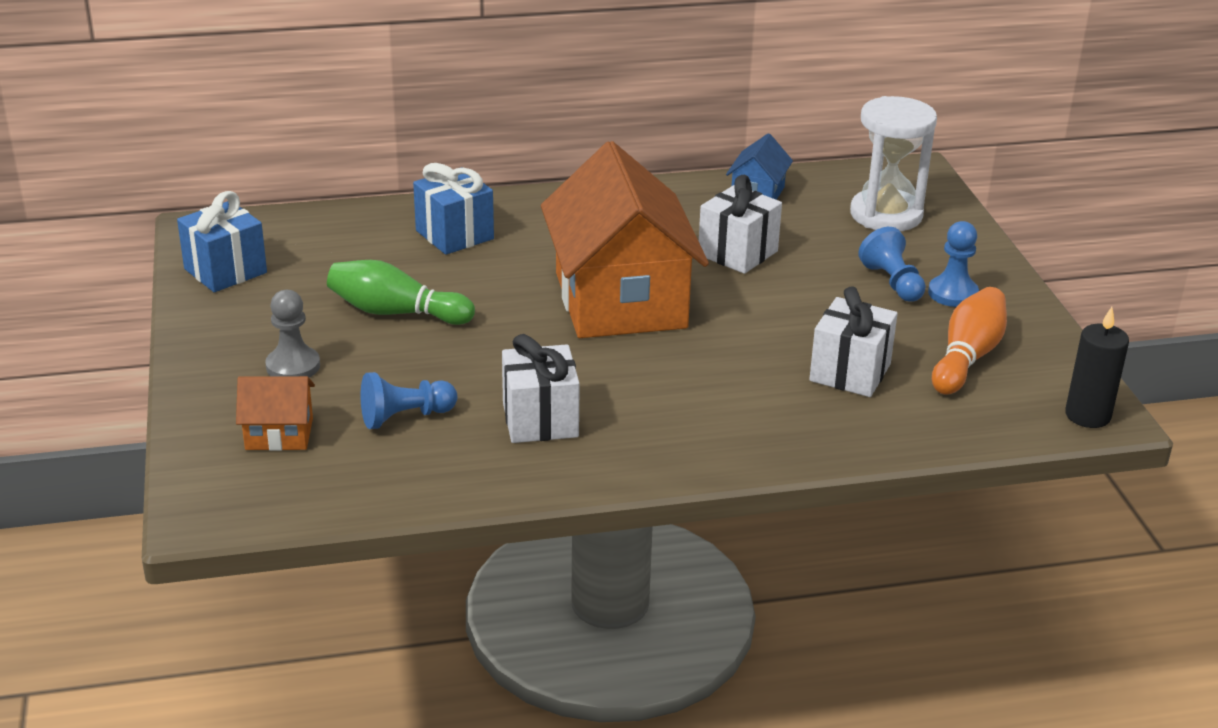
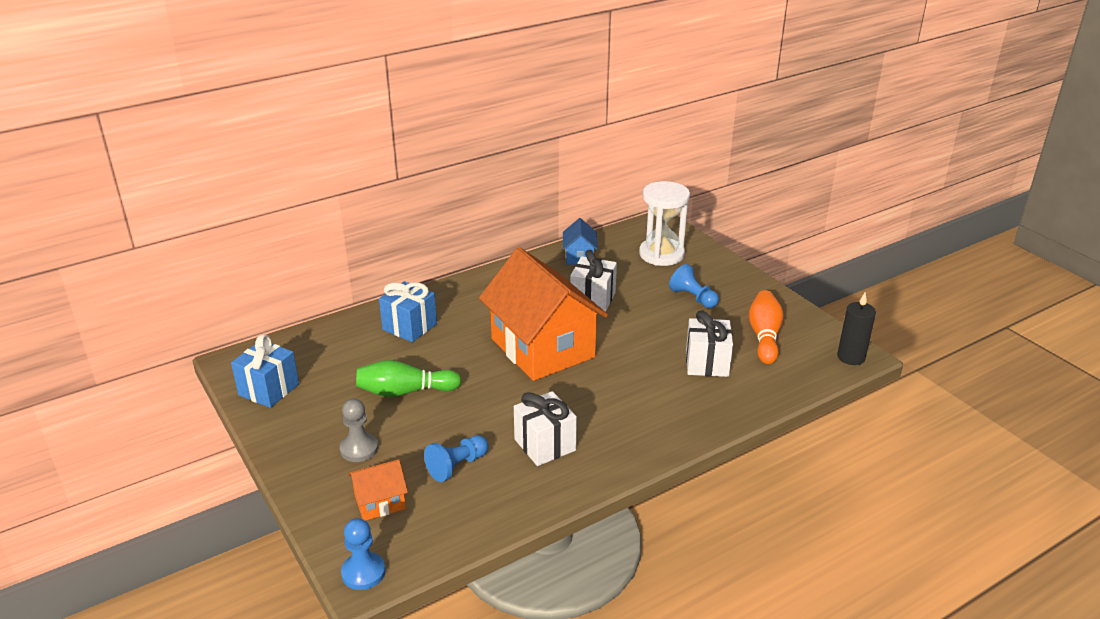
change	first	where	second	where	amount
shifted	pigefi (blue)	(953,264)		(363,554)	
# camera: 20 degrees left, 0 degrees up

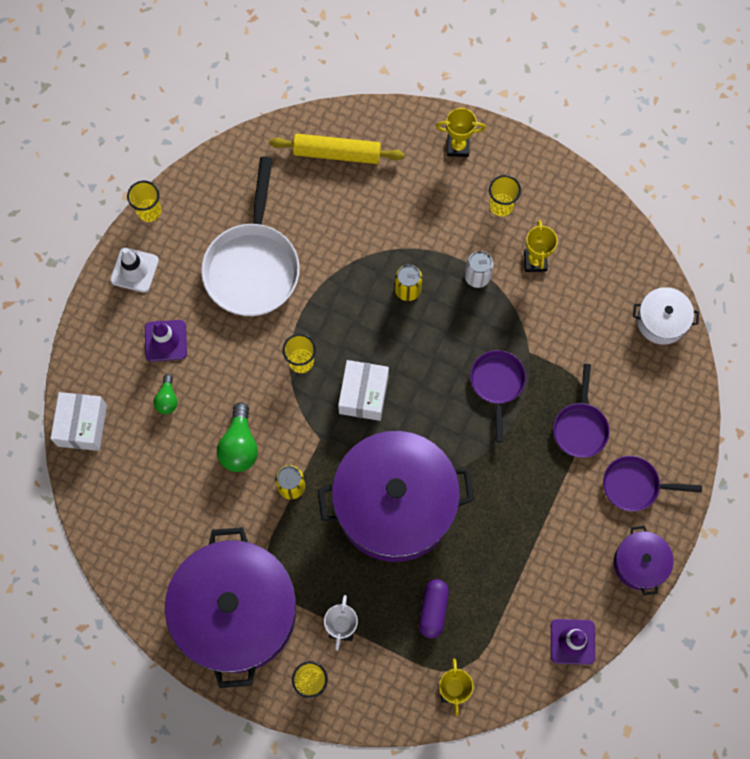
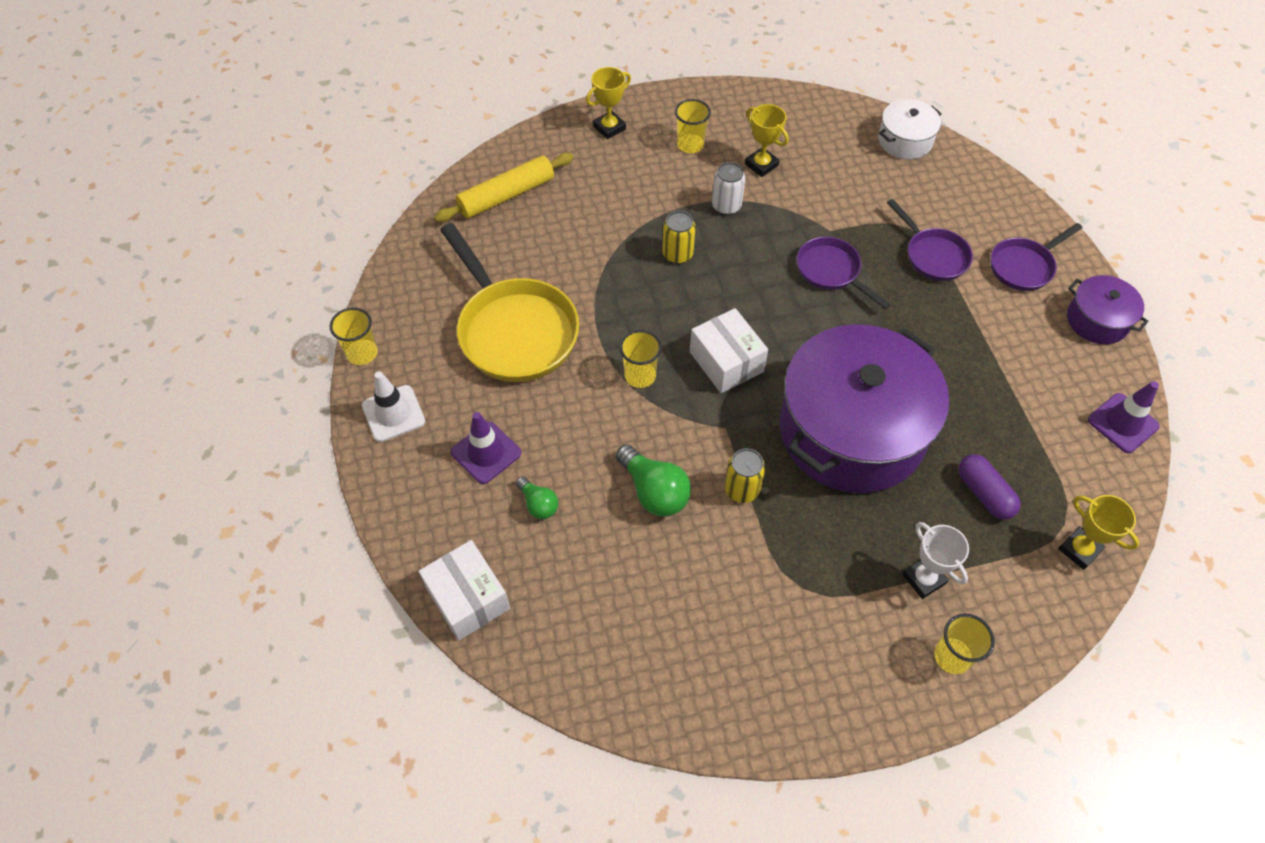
change	first	where	second	where	amount
gone	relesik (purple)	(230,607)			
repainted	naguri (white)	(250,236)	naguri (yellow)	(509,302)	
# camera: 40 degrees left, 15 degrees down

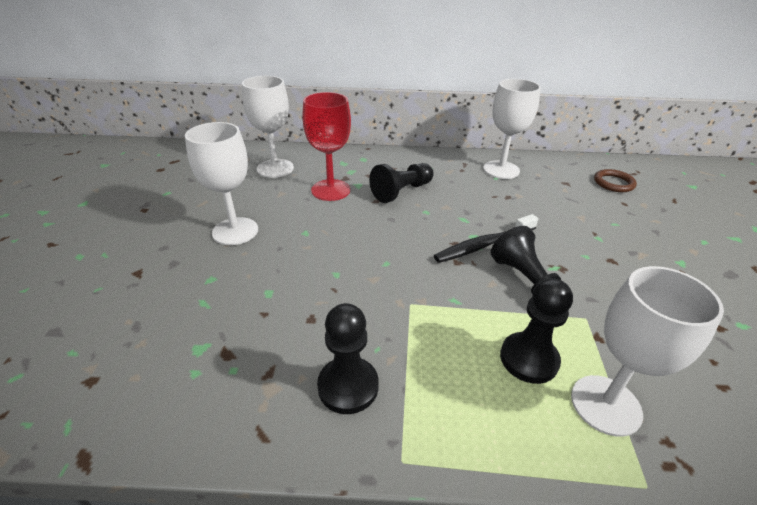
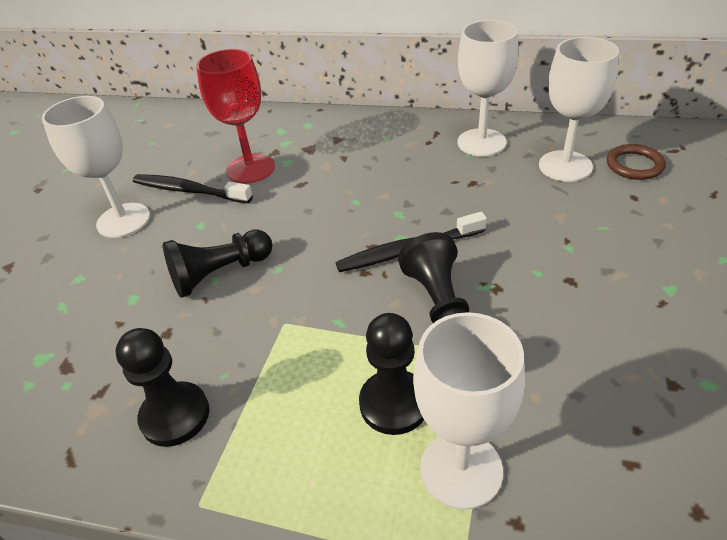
change	first	where	second	where	amount
new			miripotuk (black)	(193,188)	
shifted	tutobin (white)	(268,127)		(579,109)	
shifted	pigefi (black)	(401,183)		(217,264)	
# camera: 15 degrees right, 5 degrees up

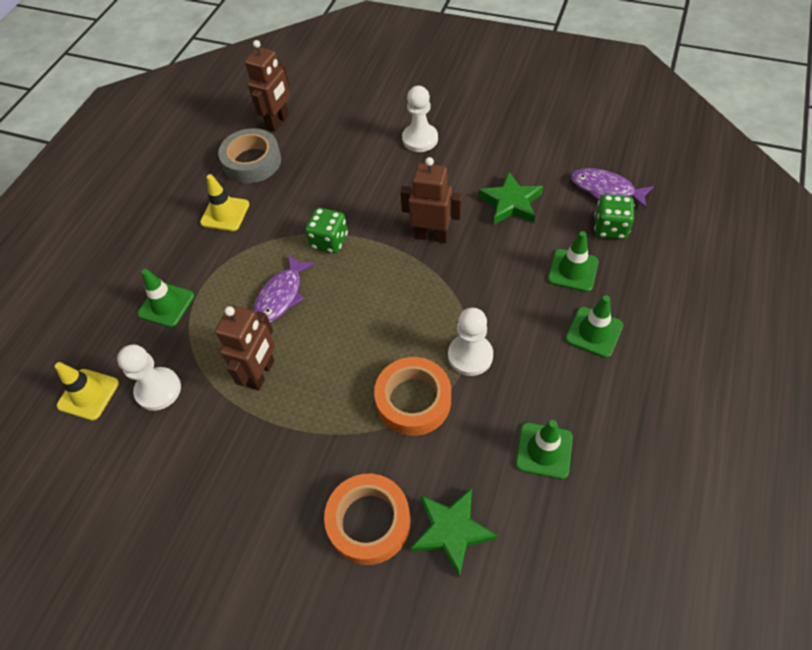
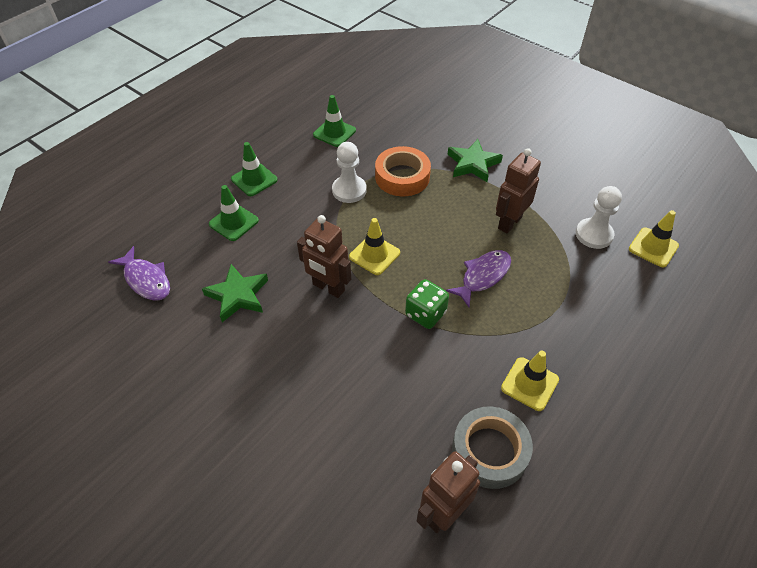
change	first	where	second	where	amount
gone	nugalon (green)	(166,298)			
gone	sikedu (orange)	(367,519)			
gone	pigefi (white)	(420,119)			
gone	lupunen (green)	(614,216)			
new			nugalon (yellow)	(374,246)	
shifted	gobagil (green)	(454,532)		(475,160)	
# camera: 165 degrees left, 5 degrees down

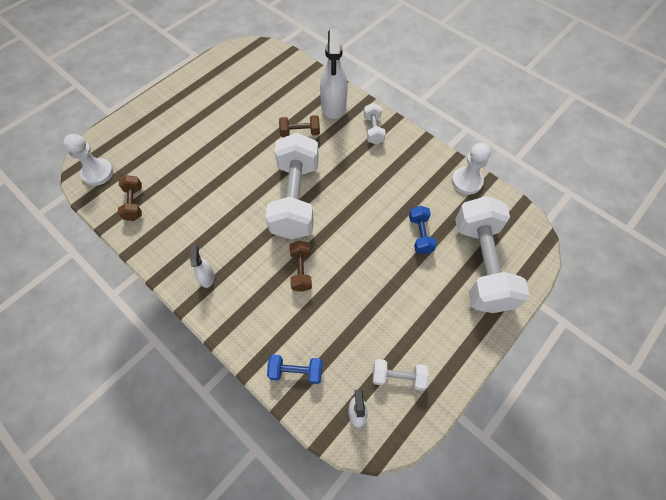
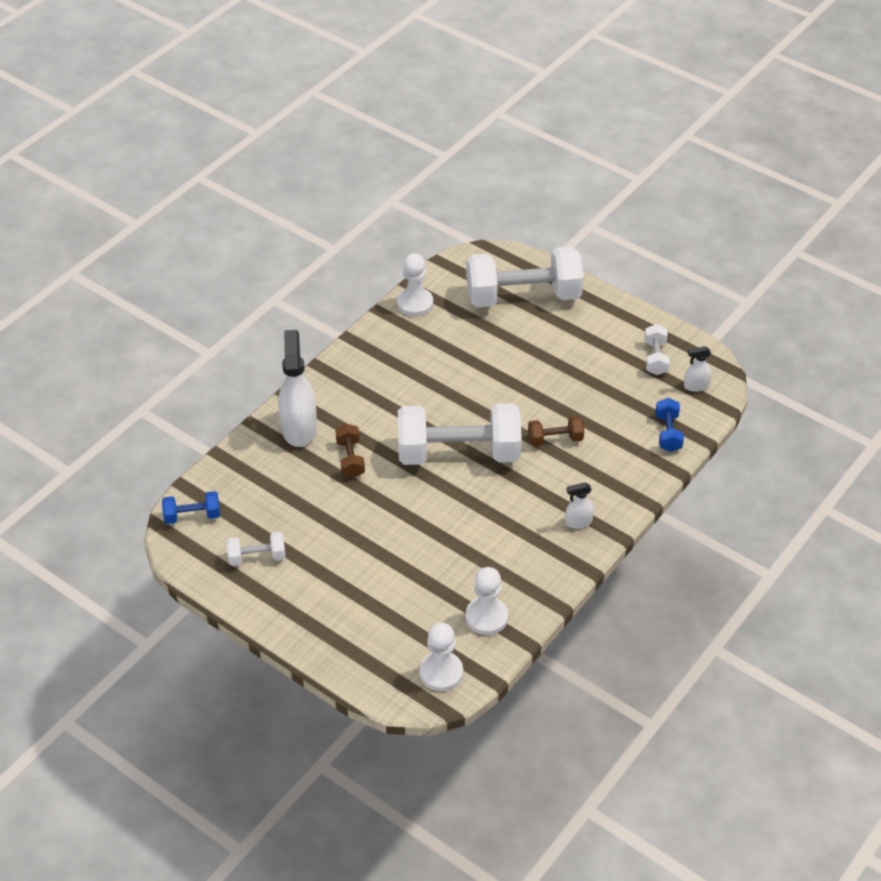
change	first	where	second	where	amount
shifted	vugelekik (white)	(375,123)		(256,549)	
shifted	vugelekik (blue)	(423,230)		(191,507)	
swapped	vugelekik (brown)	(130,198)	pigefi (white)	(486,601)	
rotated	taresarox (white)	(334,74)		(297,388)	90 degrees counterclockwise
# camera: 95 degrees left, 15 degrees down

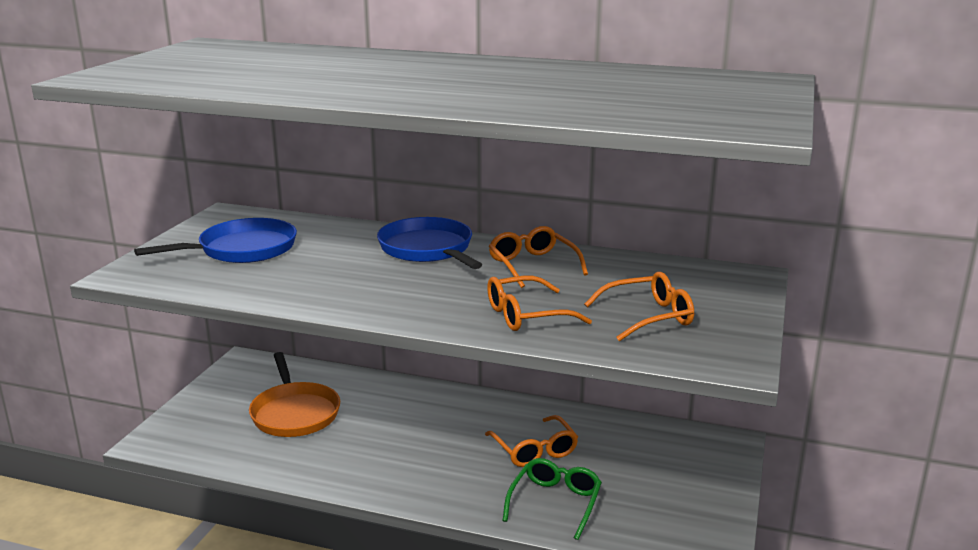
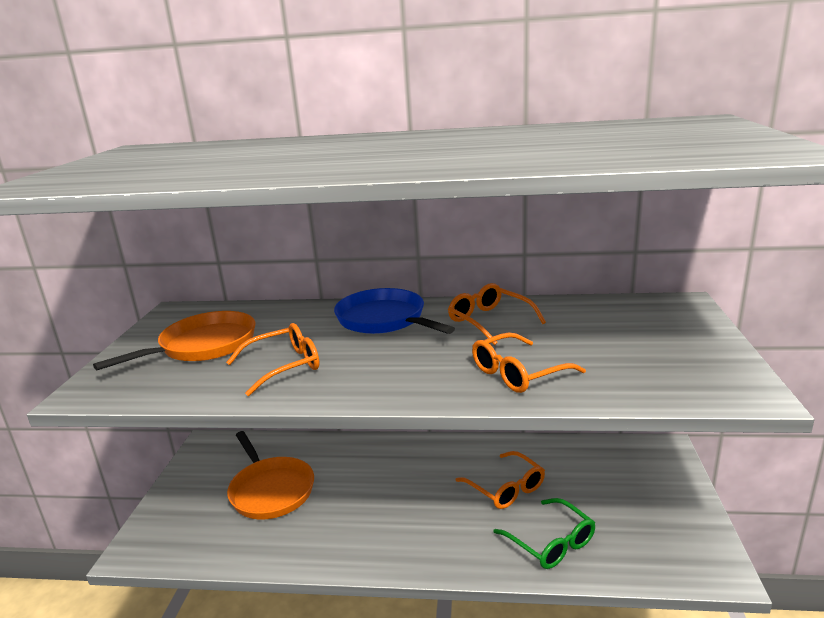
change	first	where	second	where	amount
shifted	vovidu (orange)	(639,306)		(273,359)	
repainted	naguri (blue)	(215,240)	naguri (orange)	(174,341)	
rotated	vovidu (green)	(552,499)		(544,533)	135 degrees clockwise
# camera: 10 degrees left, 0 degrees up

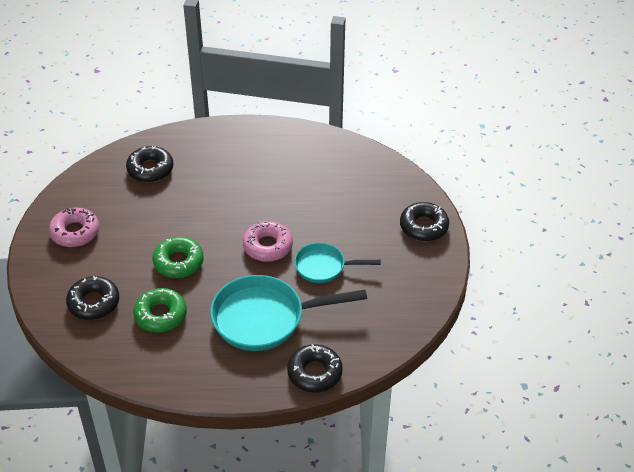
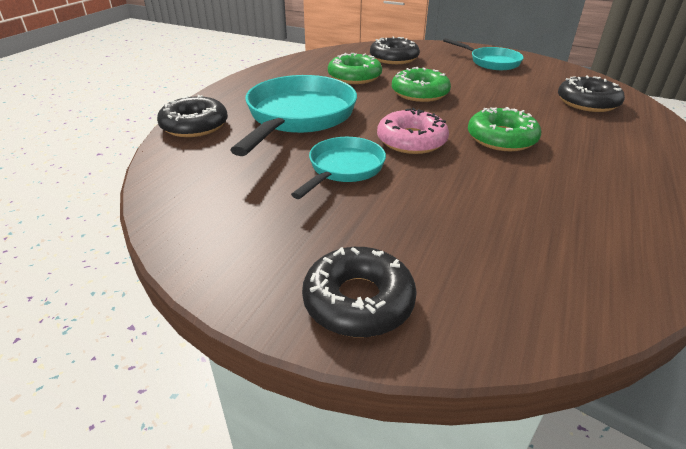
change	first	where	second	where	amount
new			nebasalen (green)	(504,129)	
swapped	nebasalen (pink)	(74,227)	naguri (turquoise)	(483,54)	
# camera: 115 degrees right, 10 degrees down

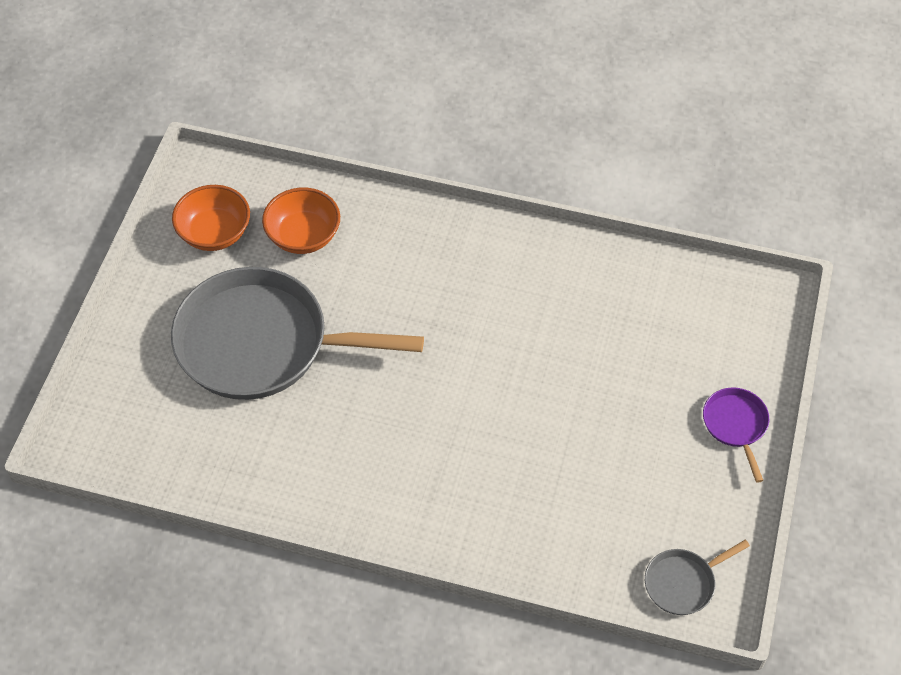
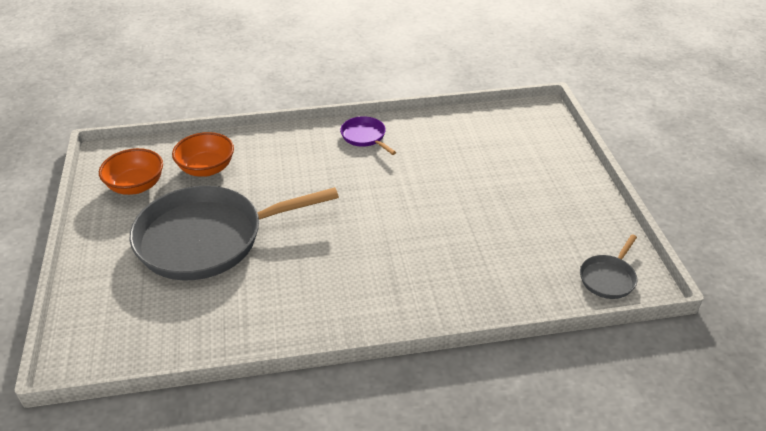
change	first	where	second	where	amount
shifted	naguri (purple)	(736,435)		(368,135)	
# camera: 25 degrees left, 15 degrees down

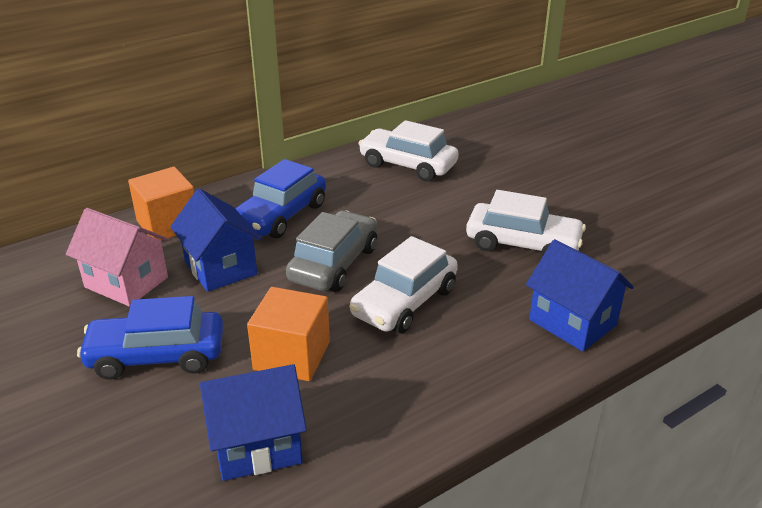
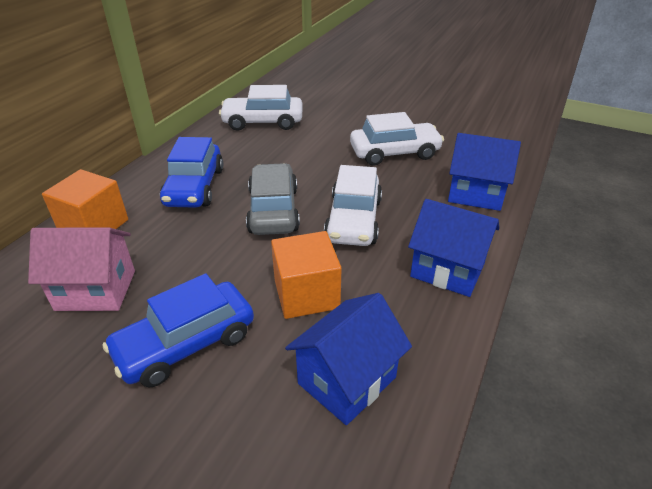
change	first	where	second	where	amount
shifted	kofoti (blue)	(216,240)		(453,248)	
# camera: 30 degrees left, 5 degrees up

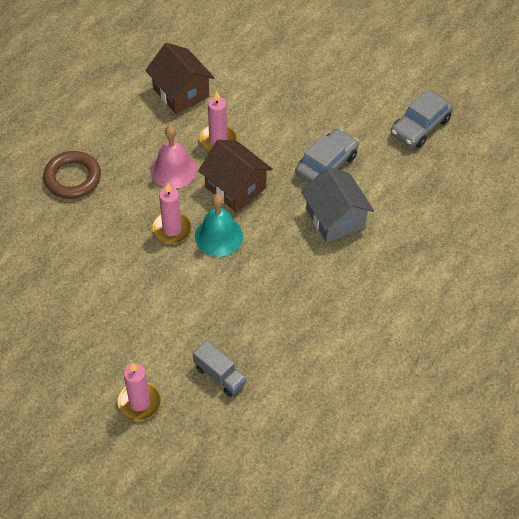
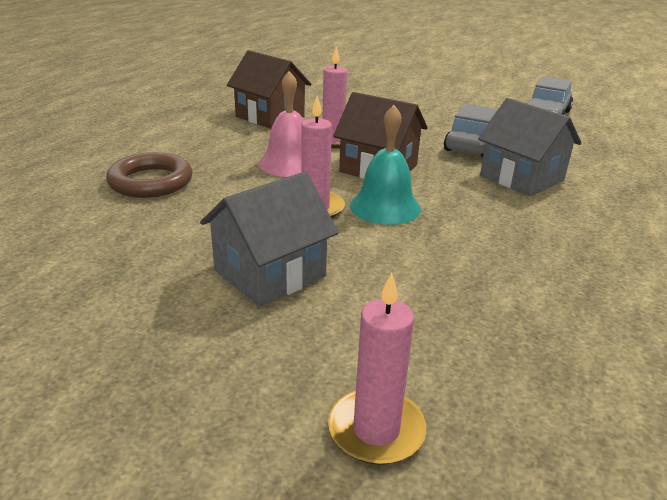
change	first	where	second	where	amount
gone	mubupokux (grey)	(219,368)			
new			kofoti (grey)	(269,239)	
# camera: 15 degrees left, 25 degrees down

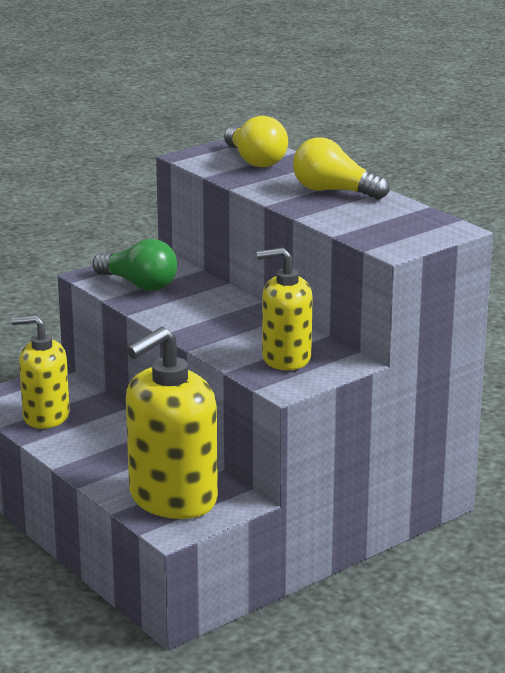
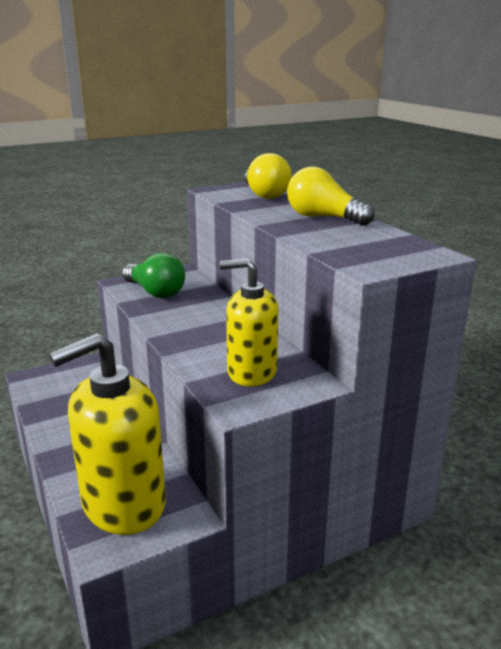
change	first	where	second	where	amount
gone	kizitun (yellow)	(40,372)			
# camera: 10 degrees right, 0 degrees up

